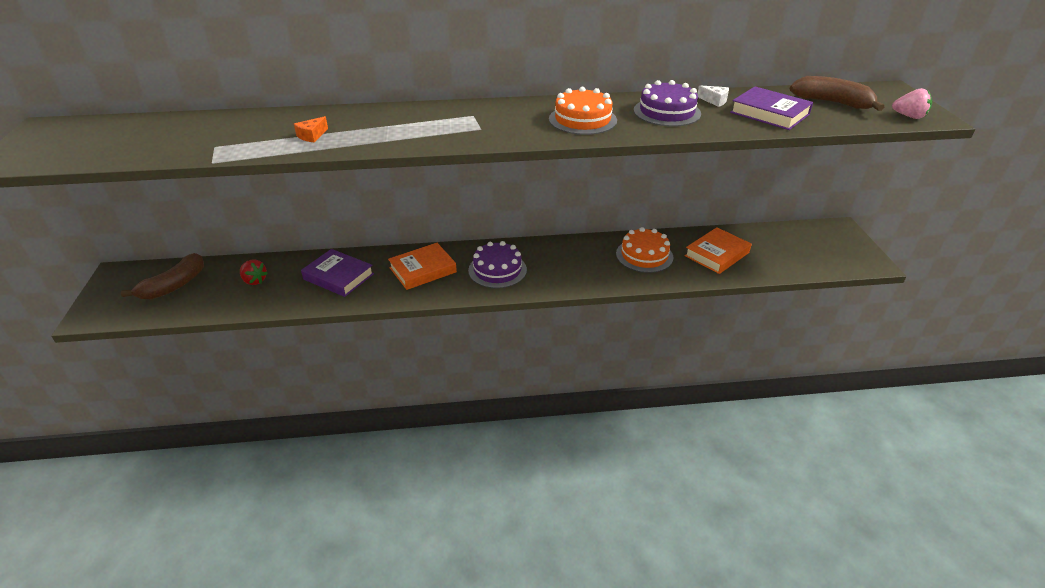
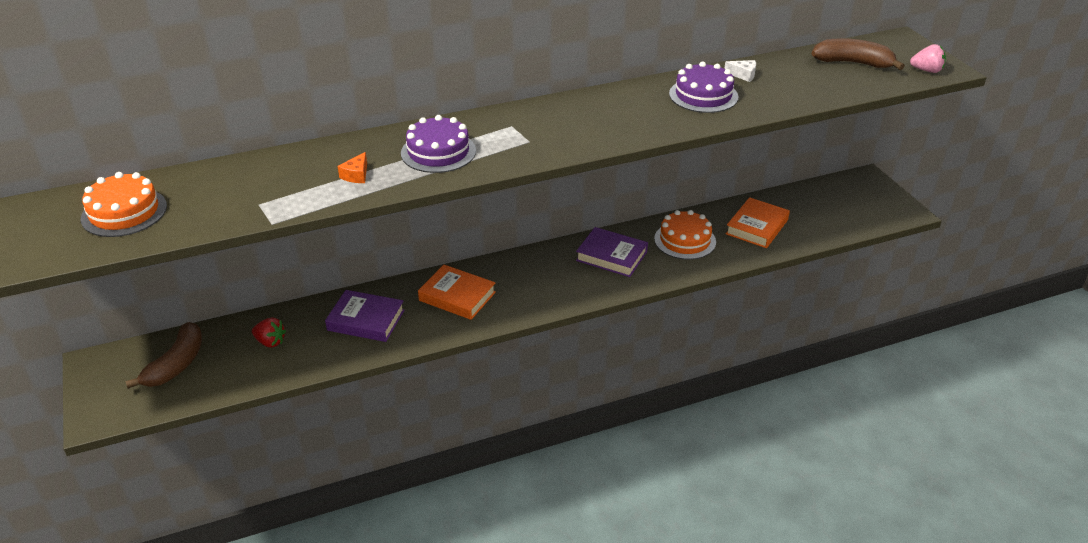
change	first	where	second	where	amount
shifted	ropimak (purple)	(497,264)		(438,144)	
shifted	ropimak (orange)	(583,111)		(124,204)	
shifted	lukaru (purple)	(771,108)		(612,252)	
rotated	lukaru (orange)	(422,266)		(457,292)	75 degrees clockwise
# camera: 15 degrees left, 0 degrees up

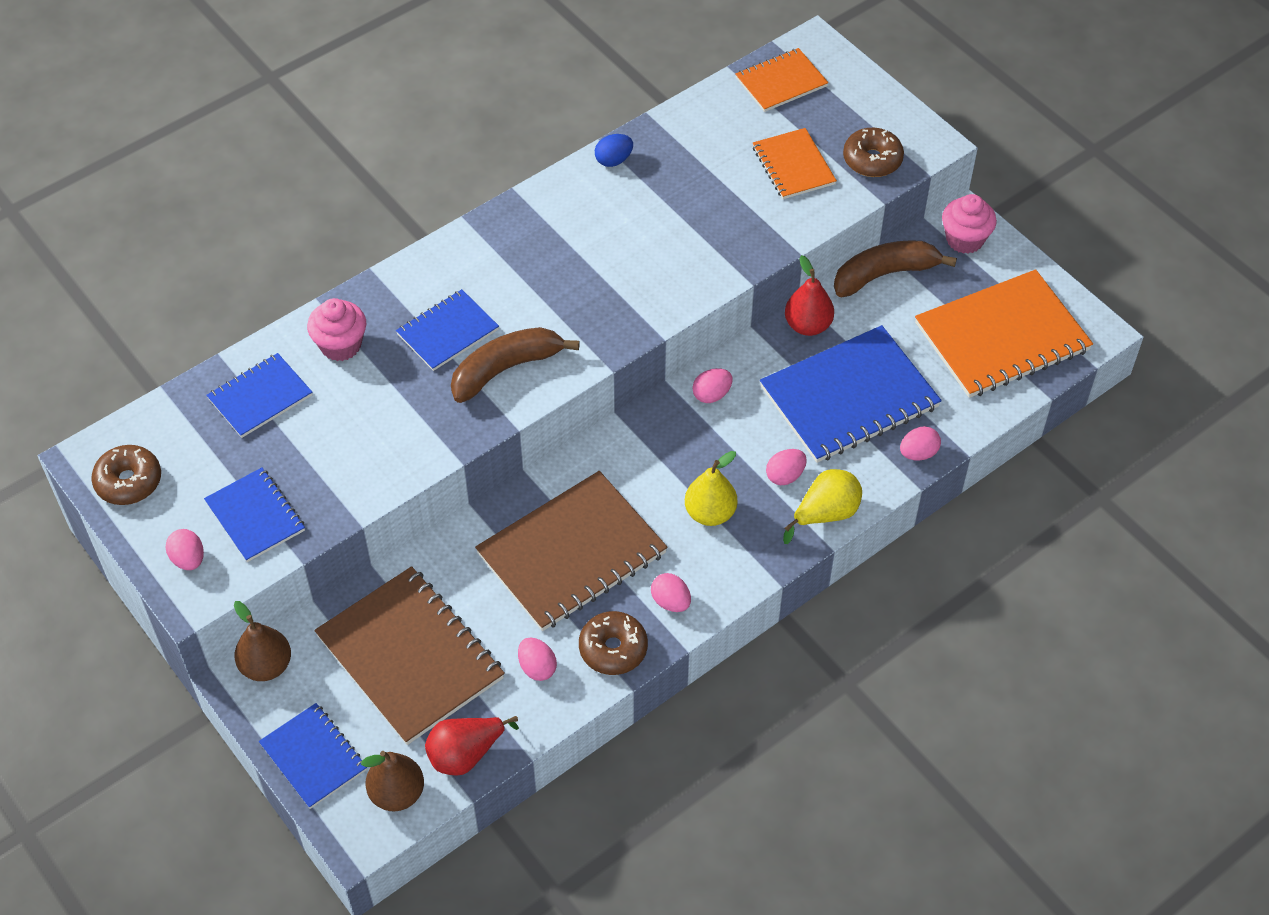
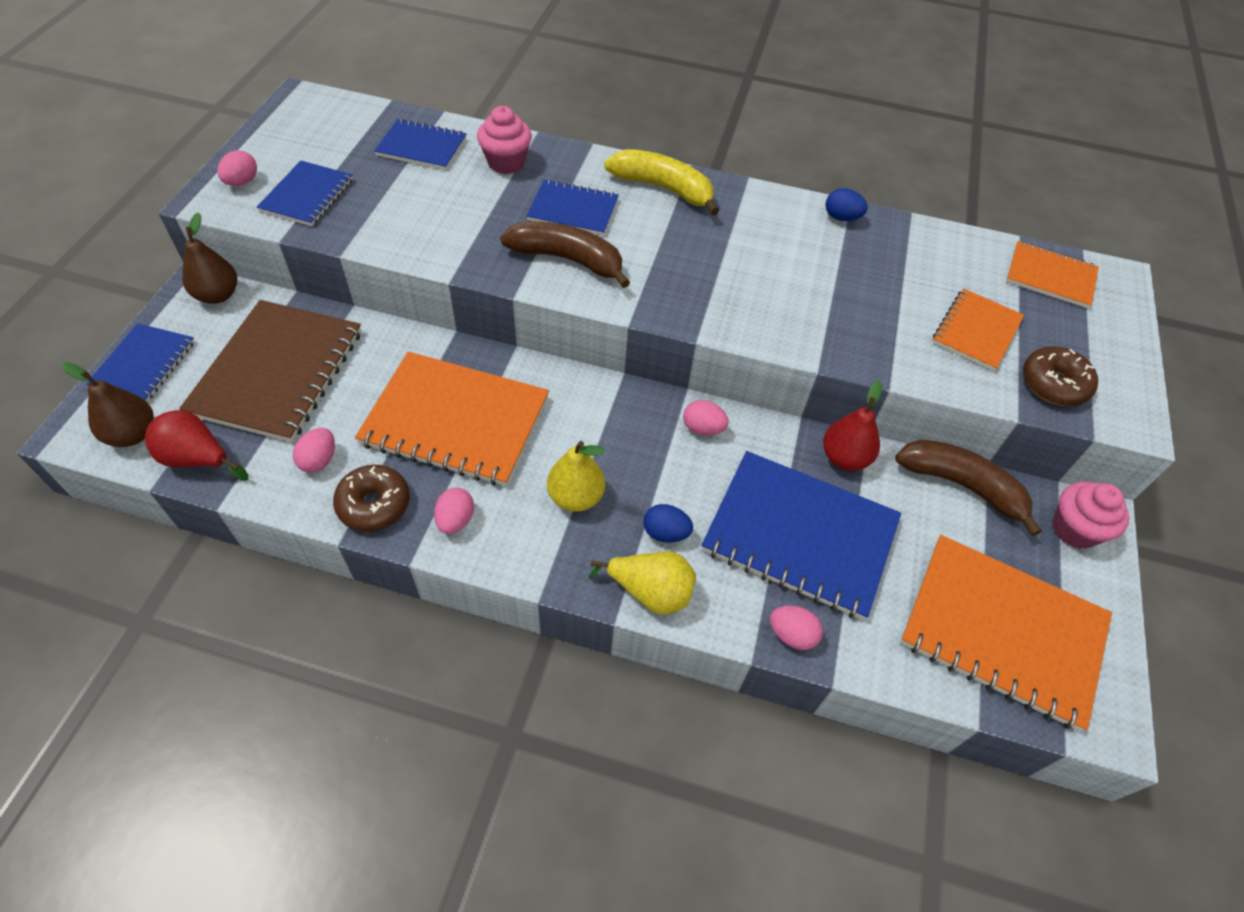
change	first	where	second	where	amount
gone	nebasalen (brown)	(126,475)			
new			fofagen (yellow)	(661,182)	
repainted	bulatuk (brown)	(571,551)	bulatuk (orange)	(452,419)	
repainted	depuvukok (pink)	(786,467)	depuvukok (blue)	(668,523)	
# camera: 50 degrees right, 0 degrees up

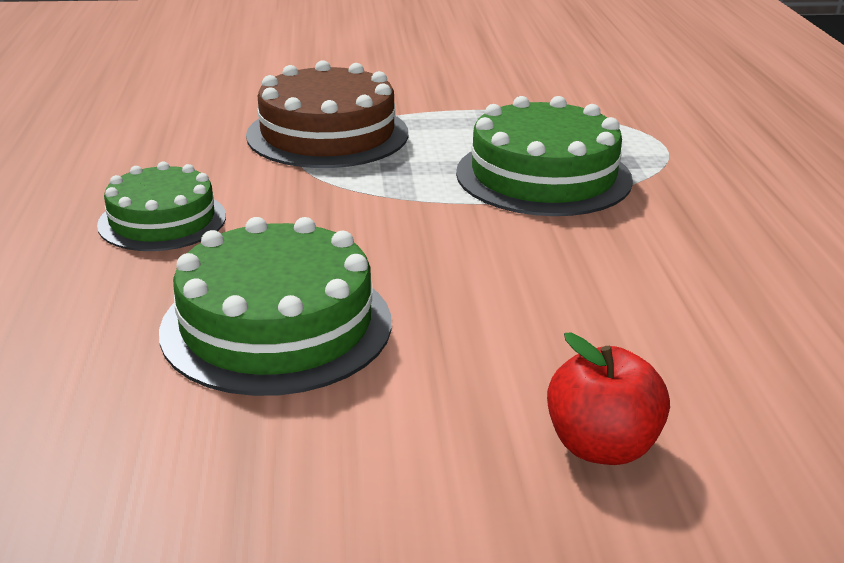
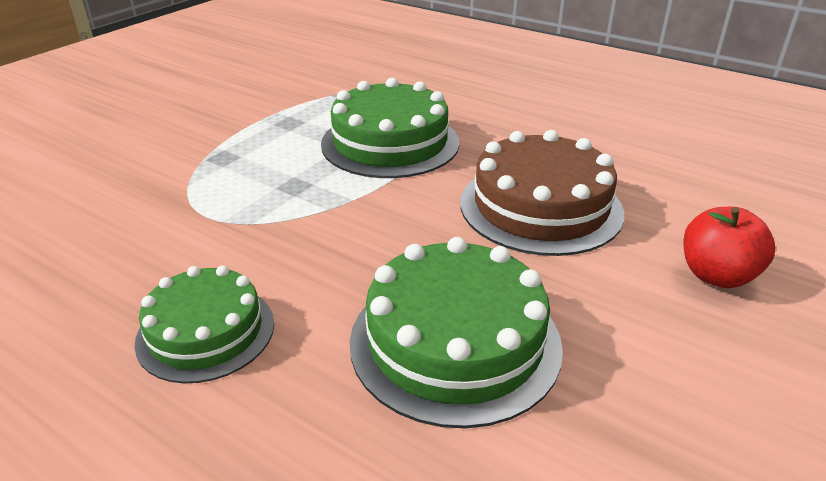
change	first	where	second	where	amount
shifted	ropimak (brown)	(327,114)		(542,193)	
# camera: 50 degrees left, 5 degrees up

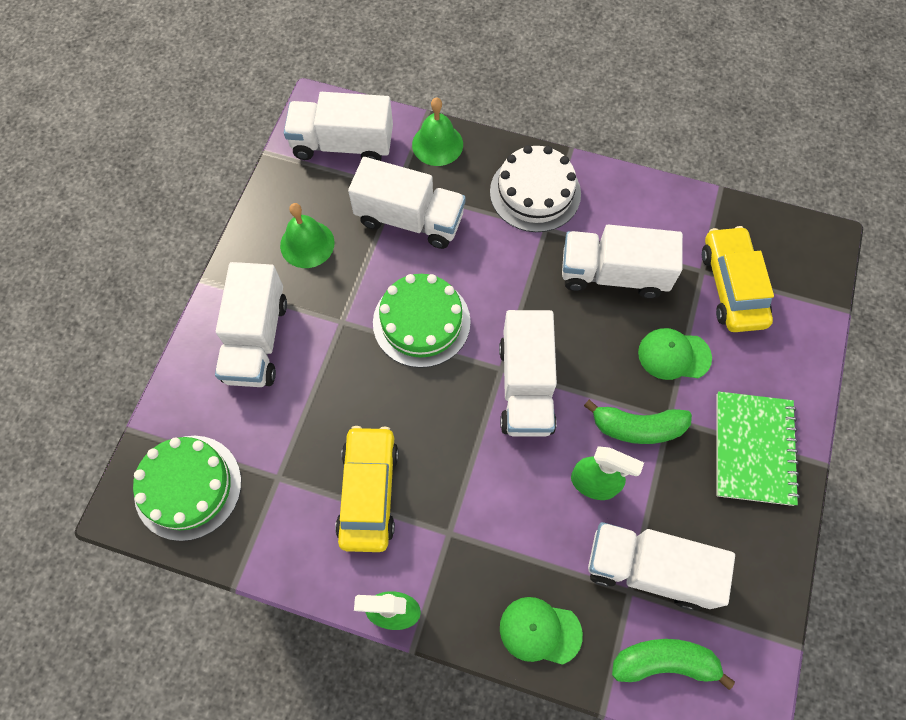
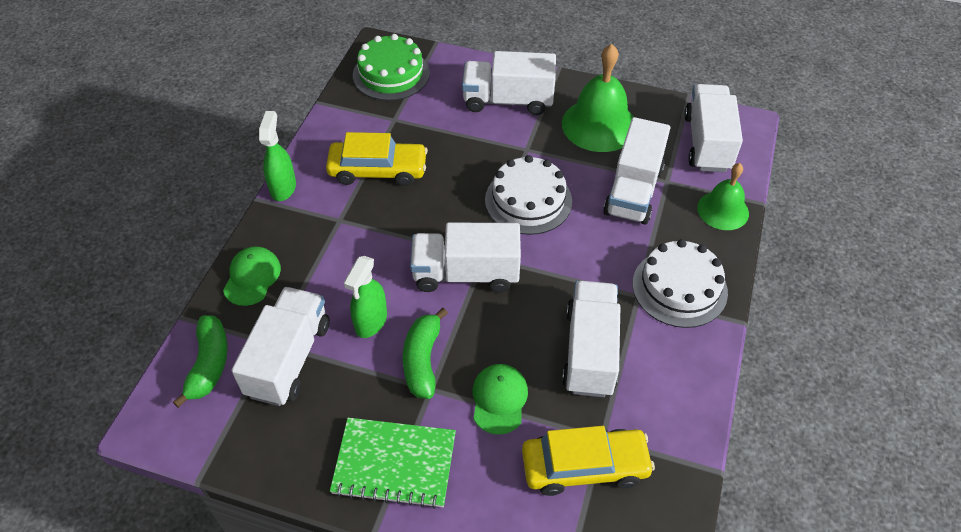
change	first	where	second	where	amount
repainted	ropimak (green)	(422,321)	ropimak (white)	(528,195)	
scaled	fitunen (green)	(307,235)		(598,98)	x1.60
# camera: 90 degrees right, 15 degrees down

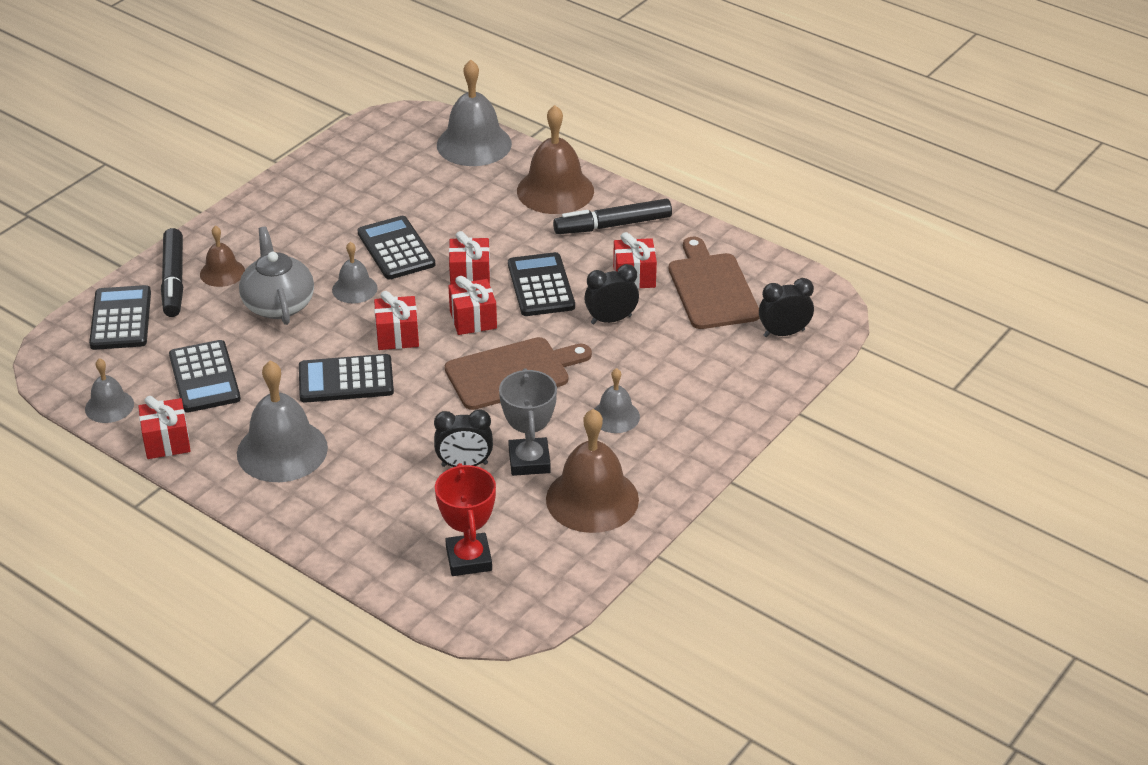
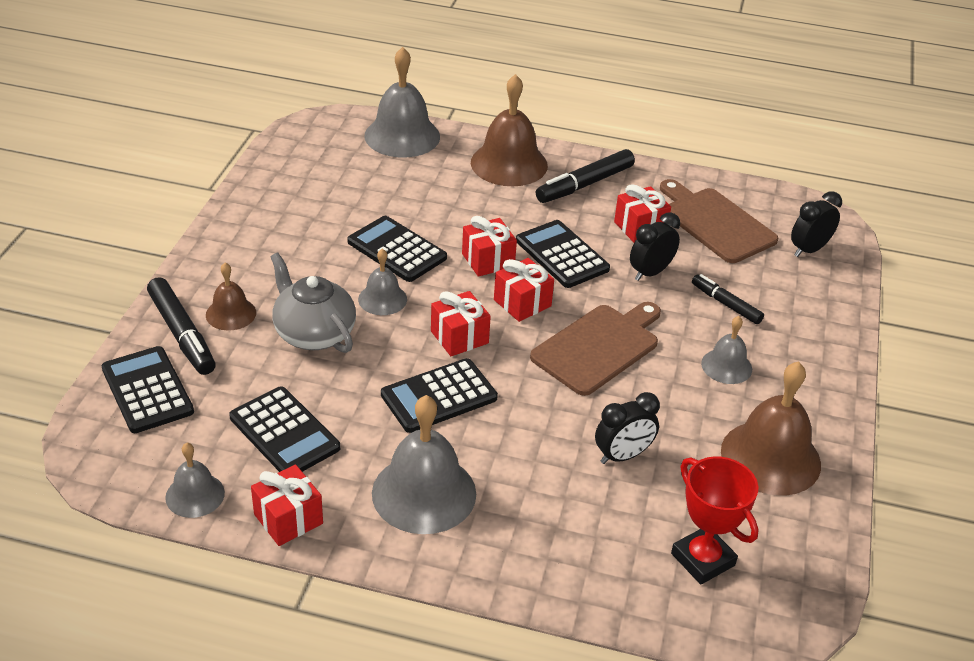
change	first	where	second	where	amount
gone	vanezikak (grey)	(528,422)			
new			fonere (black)	(728,299)	
# camera: 25 degrees left, 0 degrees up

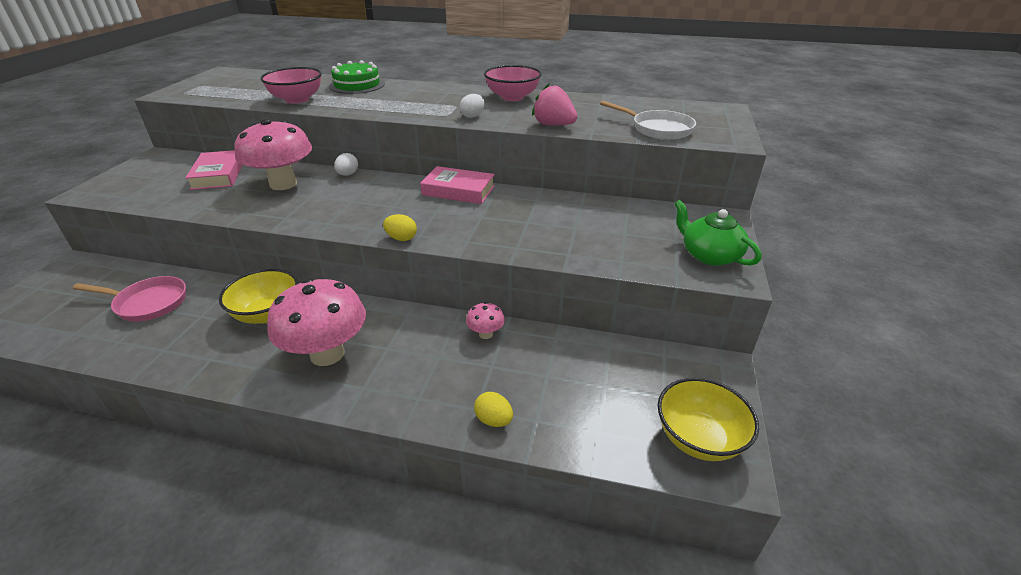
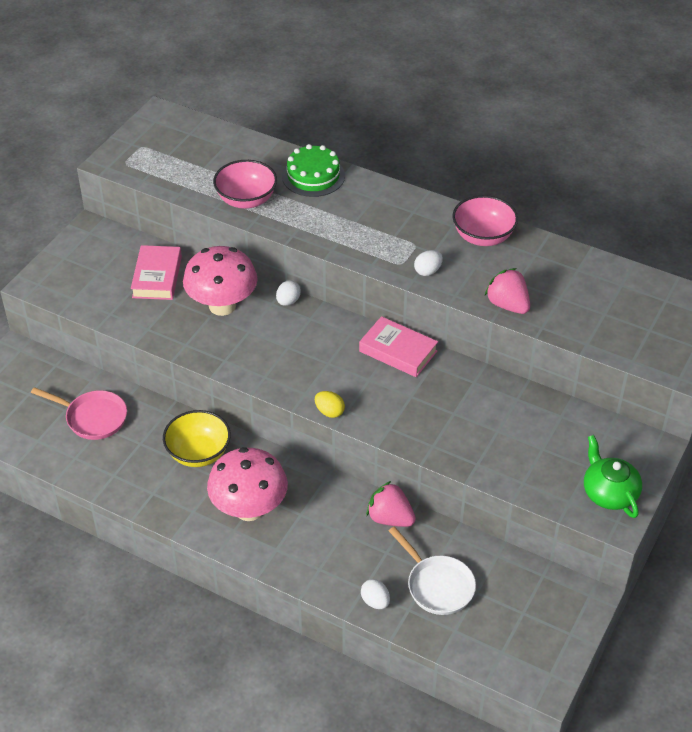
change	first	where	second	where	amount
gone	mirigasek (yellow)	(708,419)			
shifted	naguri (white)	(648,120)		(432,571)	
swapped	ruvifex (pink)	(485,320)	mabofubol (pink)	(391,504)	
repainted	depuvukok (yellow)	(493,409)	depuvukok (white)	(375,594)	
# camera: 15 degrees right, 10 degrees up

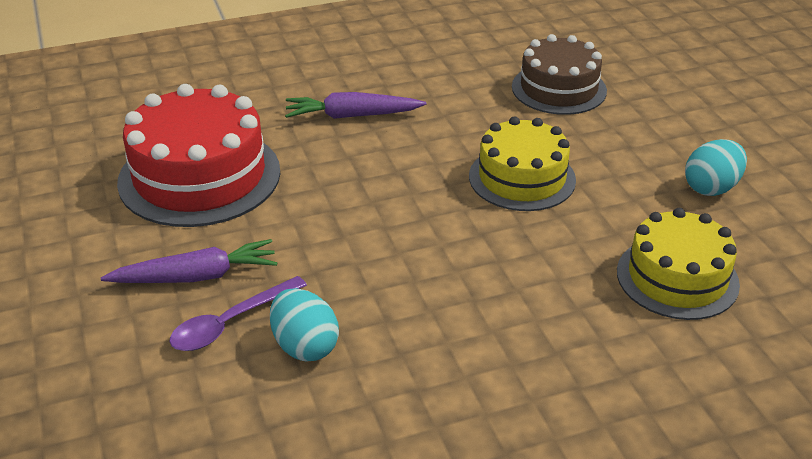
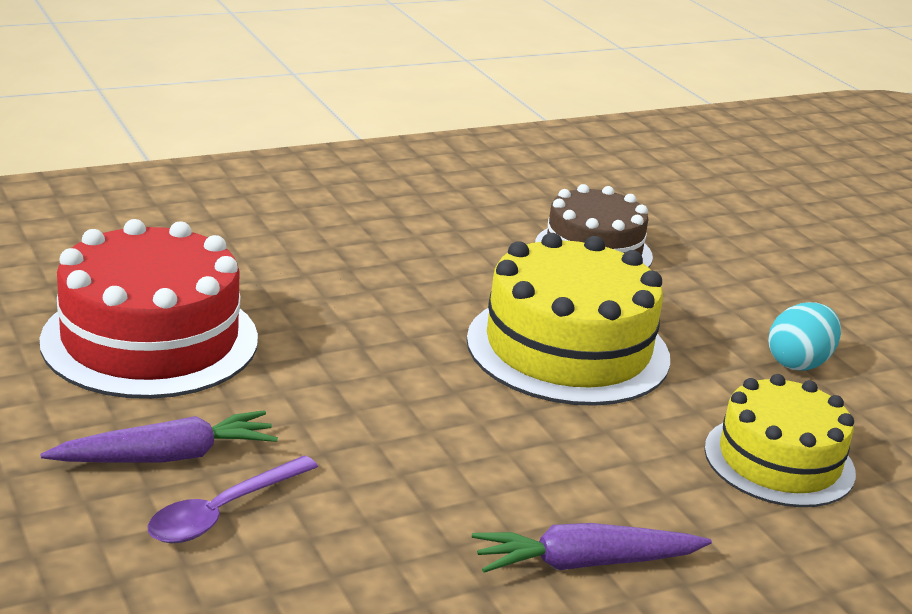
change	first	where	second	where	amount
gone	depuvukok (turquoise)	(304,325)			
shifted	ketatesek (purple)	(355,105)		(592,548)	
scaled	ropimak (yellow)	(522,163)		(568,319)	x1.51
# camera: 10 degrees left, 10 degrees down

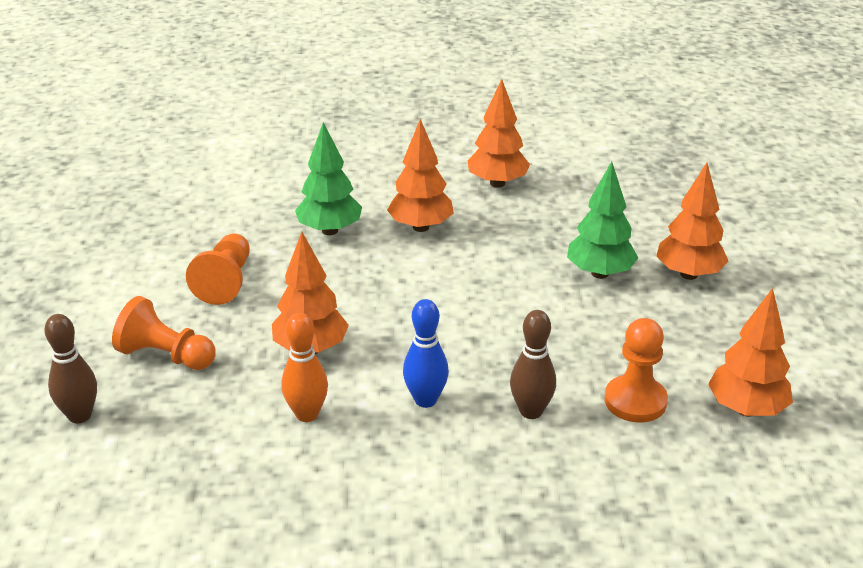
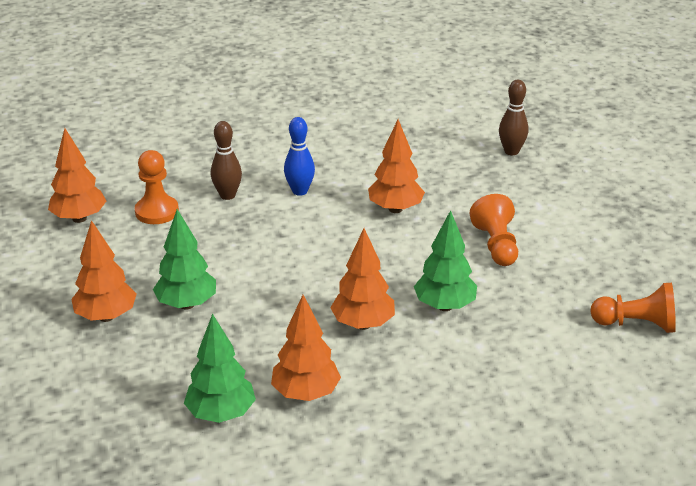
change	first	where	second	where	amount
gone	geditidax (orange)	(304,367)			
new			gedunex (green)	(220,368)	
shifted	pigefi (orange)	(164,333)		(633,308)	
# camera: 165 degrees right, 0 degrees up

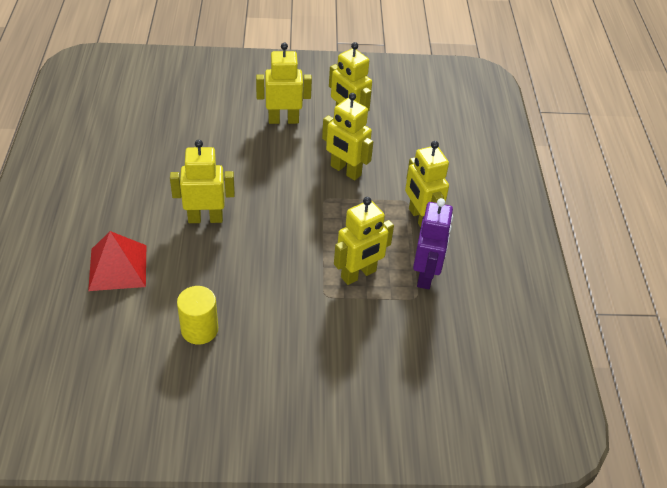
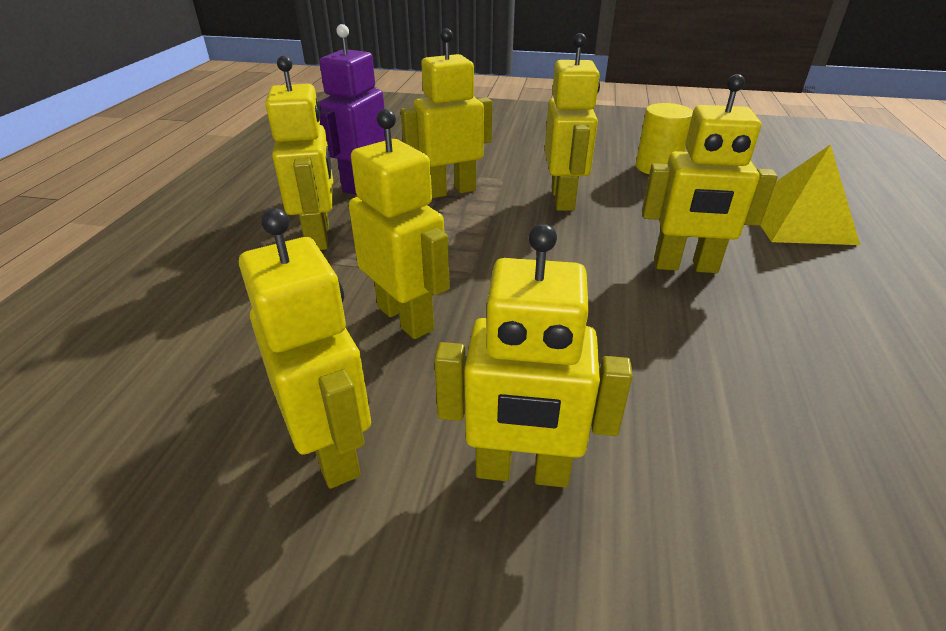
change	first	where	second	where	amount
new			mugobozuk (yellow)	(572,122)	
repainted	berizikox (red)	(117,261)	berizikox (yellow)	(810,194)	
# camera: 165 degrees left, 10 degrees down

